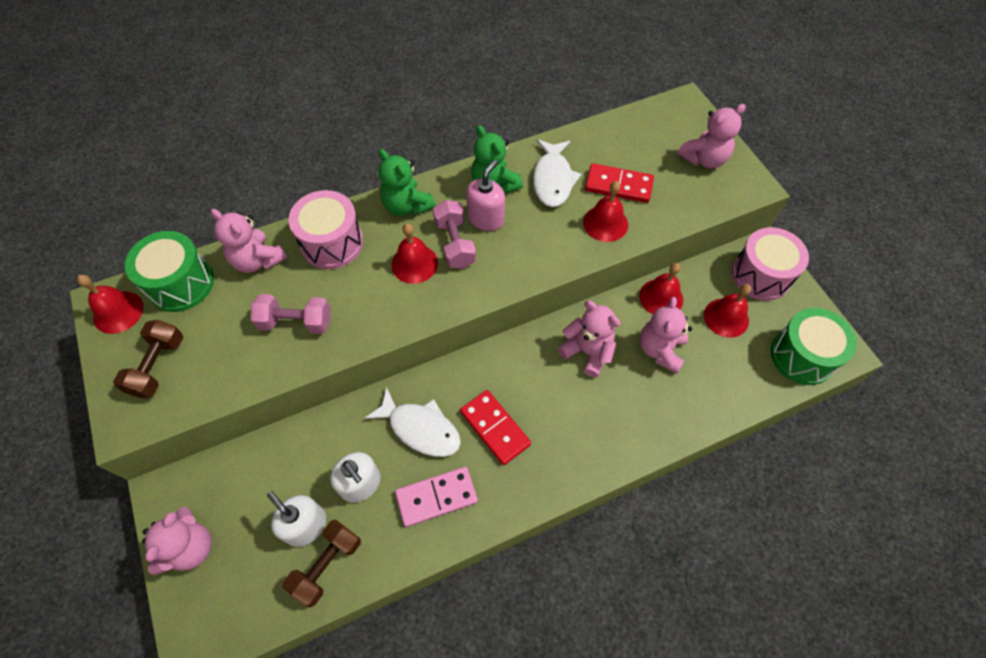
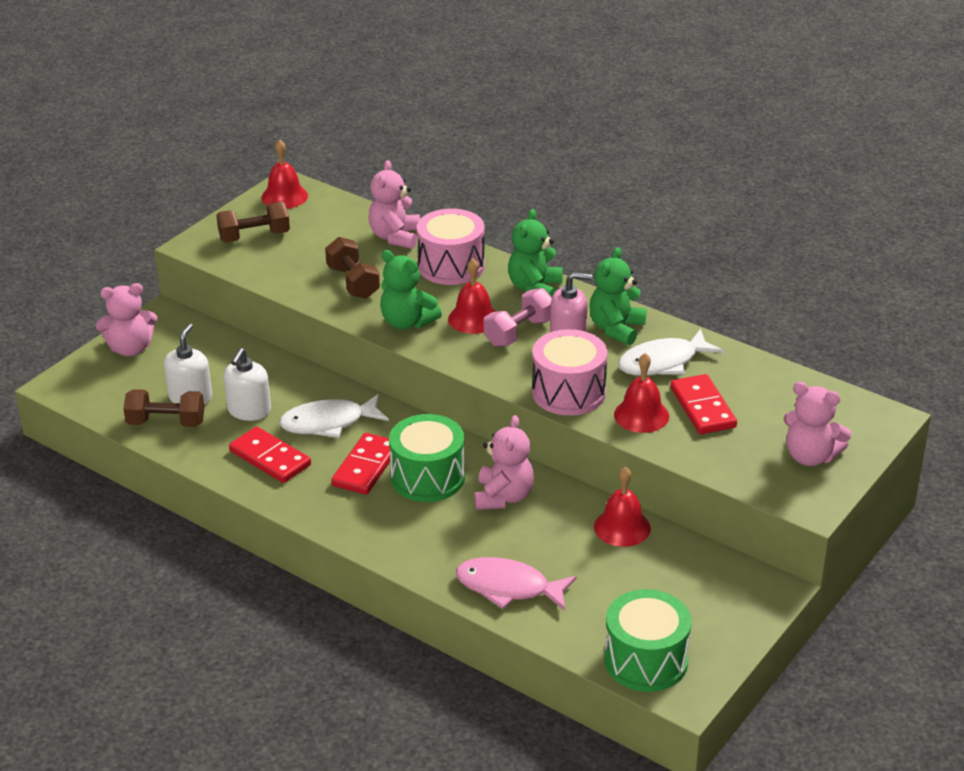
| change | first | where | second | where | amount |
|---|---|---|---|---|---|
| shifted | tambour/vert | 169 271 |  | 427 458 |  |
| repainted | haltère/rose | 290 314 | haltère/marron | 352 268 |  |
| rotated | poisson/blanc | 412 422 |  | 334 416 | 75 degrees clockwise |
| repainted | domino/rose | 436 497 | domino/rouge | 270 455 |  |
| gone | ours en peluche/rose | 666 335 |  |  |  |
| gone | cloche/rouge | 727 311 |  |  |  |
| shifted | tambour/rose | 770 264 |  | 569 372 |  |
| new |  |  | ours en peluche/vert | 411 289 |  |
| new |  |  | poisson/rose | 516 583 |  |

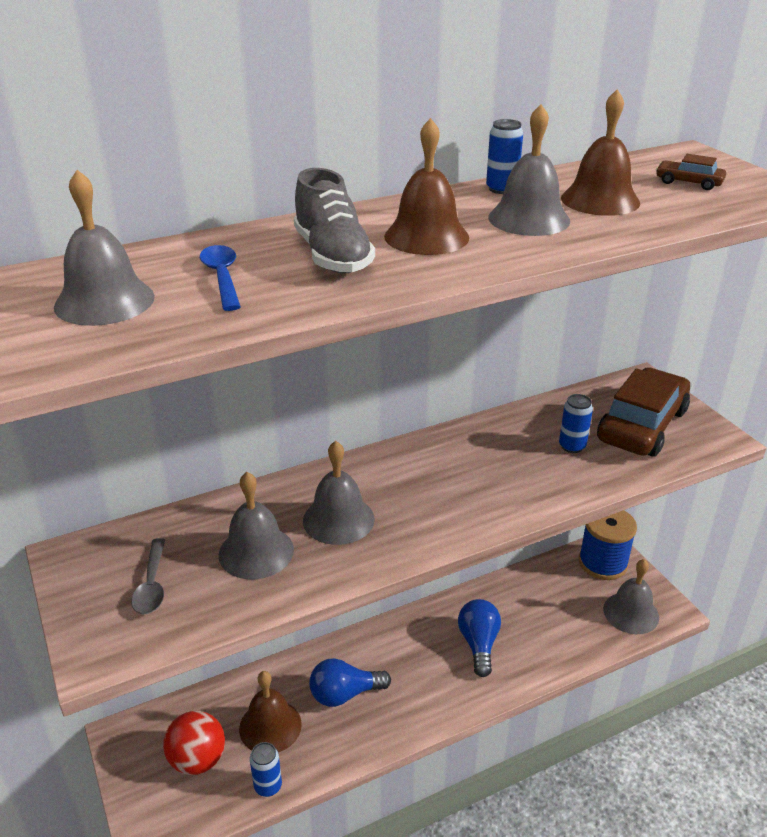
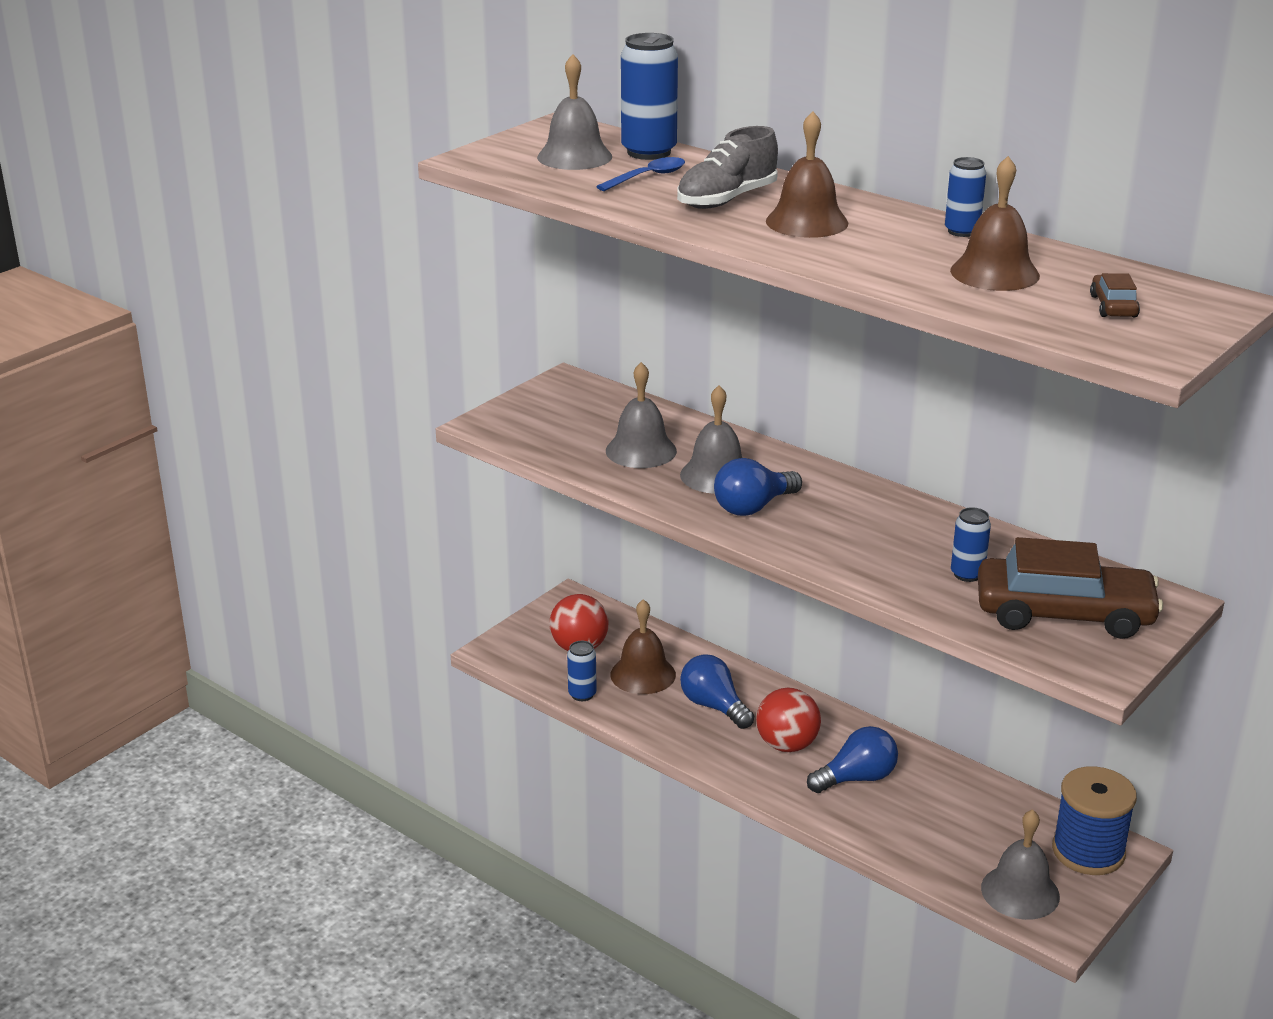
| change | first | where | second | where | amount |
|---|---|---|---|---|---|
| gone | cuillère/gris | 148 576 |  |  |  |
| gone | cloche/gris | 529 170 |  |  |  |
| new |  |  | canette/bleu | 649 96 |  |
| new |  |  | ampoule/bleu | 758 487 |  |
| new |  |  | balle/rouge | 788 720 |  |

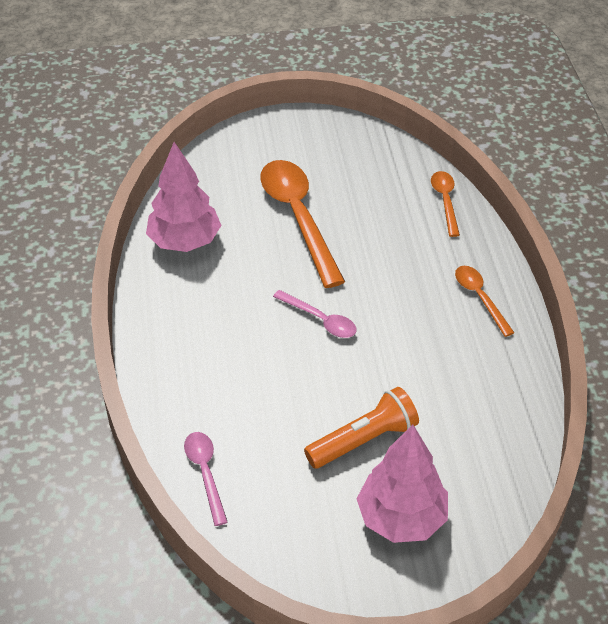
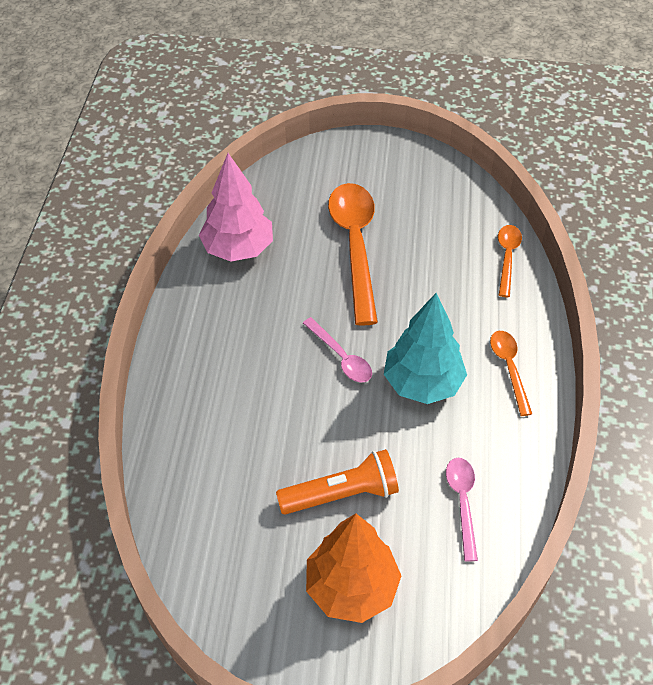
| change | first | where | second | where | amount |
|---|---|---|---|---|---|
| shifted | cuillère/rose | 206 479 |  | 462 509 |  |
| repainted | arbre/rose | 402 484 | arbre/orange | 353 568 |  |
| new |  |  | arbre/turquoise | 425 348 |  |

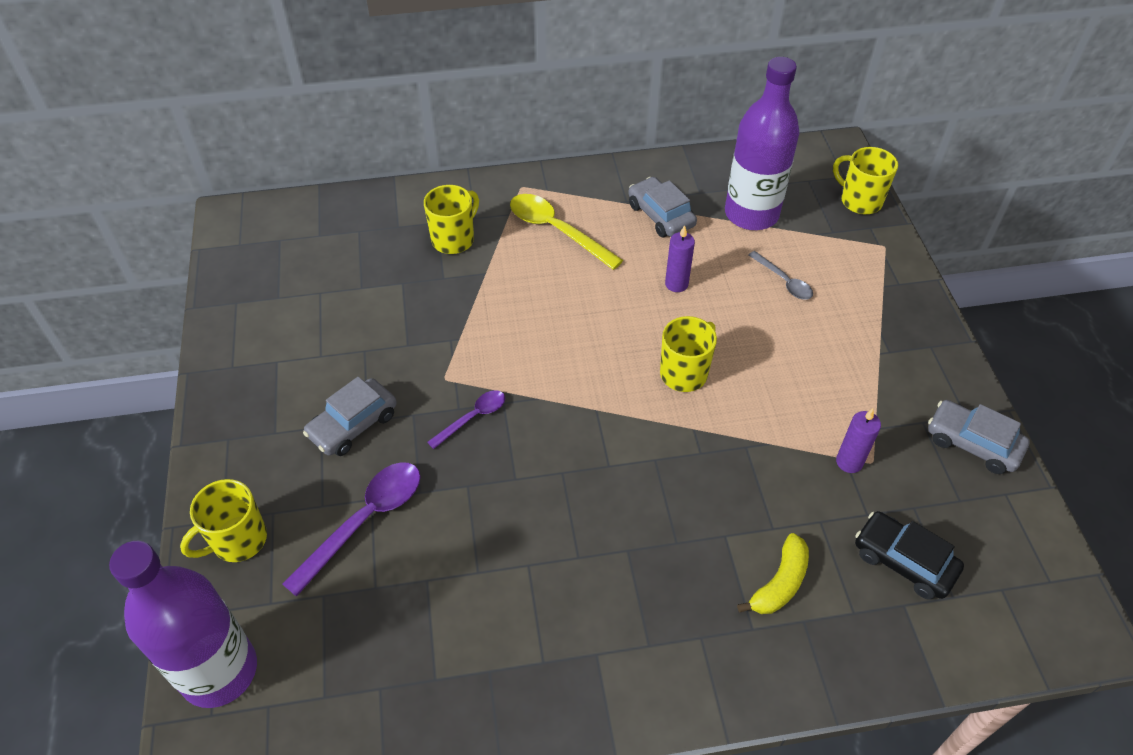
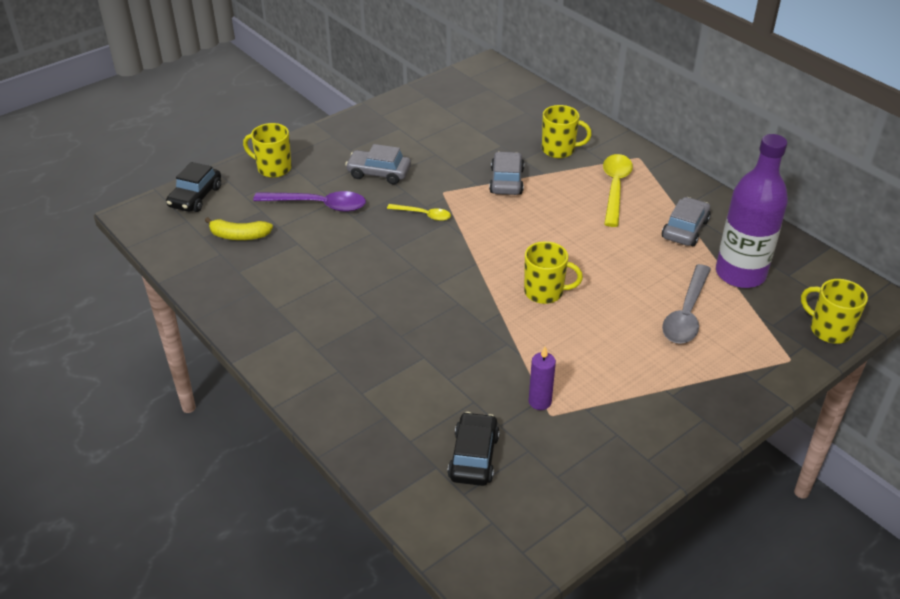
| change | first | where | second | where | amount |
|---|---|---|---|---|---|
| swapped | bouteille/violet | 183 624 | voiture/noir | 193 187 |  |
| repainted | cuillère/violet | 466 419 | cuillère/jaune | 419 212 |  |
| gone | bougie/violet | 680 258 |  |  |  |
| shifted | banane/jaune | 773 573 |  | 239 228 |  |
| scaled | cuillère/gris | 780 275 |  | 686 304 | x1.73 |
| rotated | tasse/jaune | 865 180 |  | 834 311 | 60 degrees counterclockwise |
| shifted | voiture/gris | 979 437 |  | 506 173 |  |

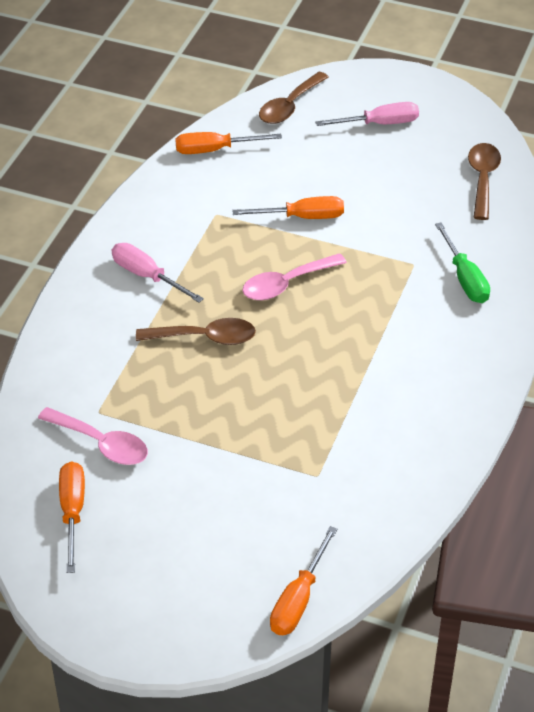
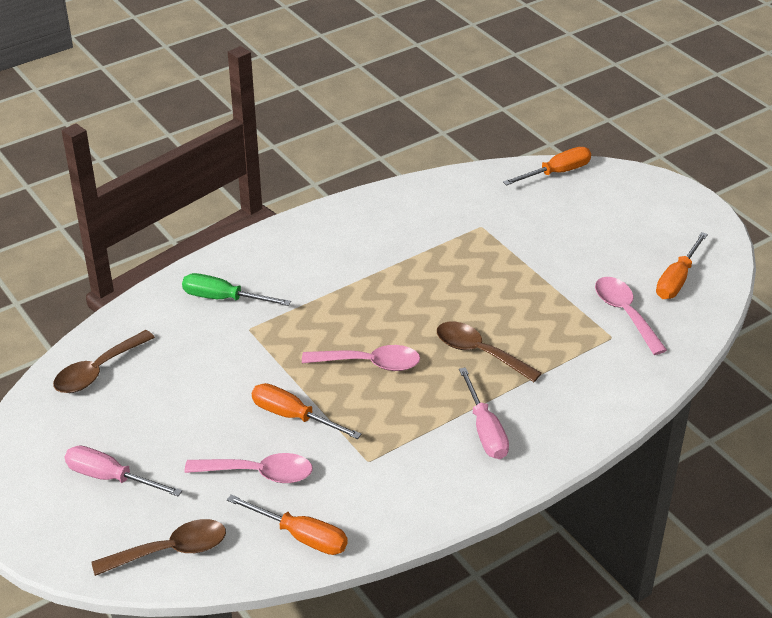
| change | first | where | second | where | amount |
|---|---|---|---|---|---|
| rotated | tournevis/vert | 462 262 |  | 236 289 | 90 degrees counterclockwise |
| new |  |  | cuillère/rose | 248 468 |  |

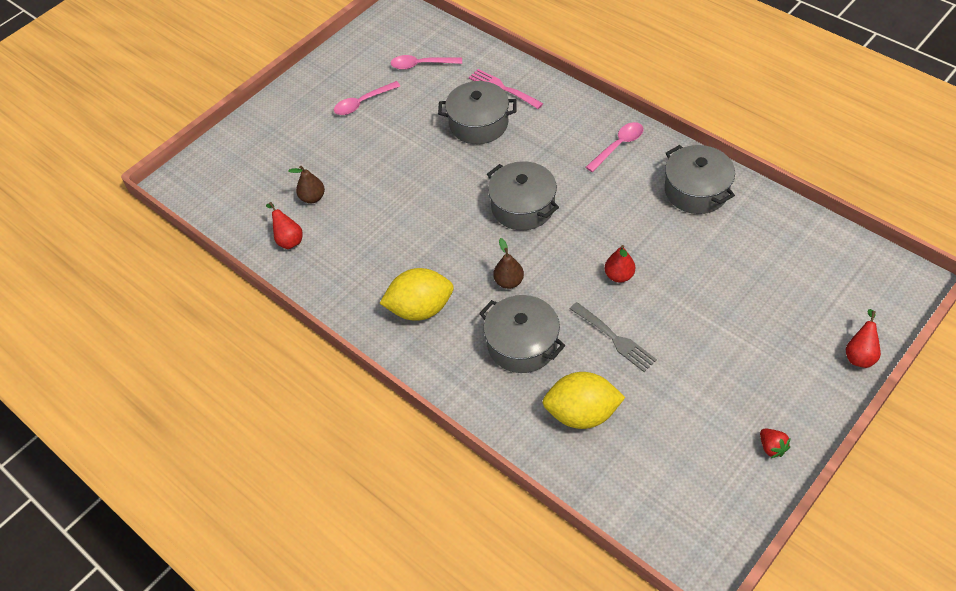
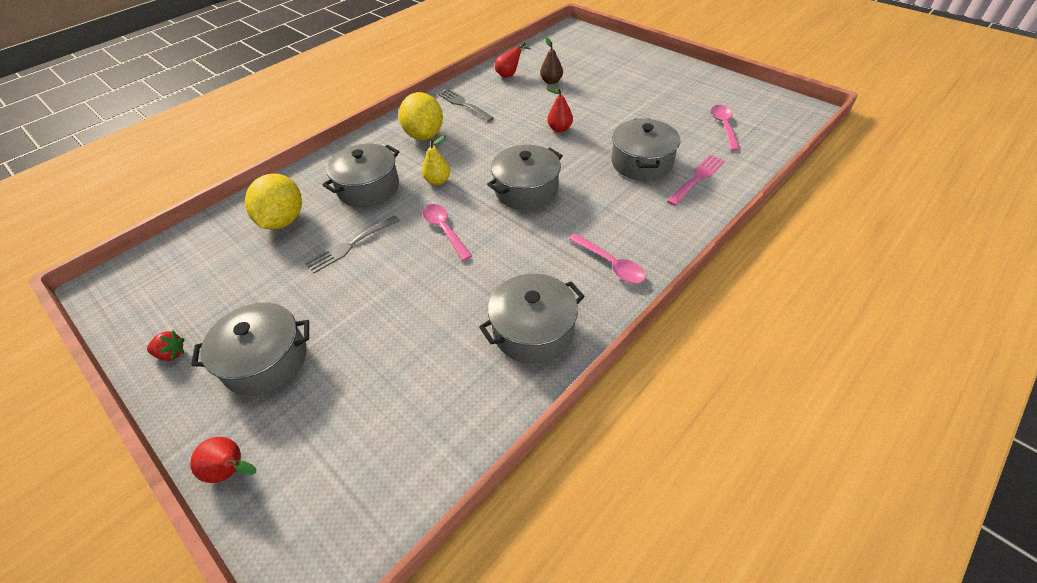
| change | first | where | second | where | amount |
|---|---|---|---|---|---|
| shifted | cuillère/rose | 367 98 |  | 447 232 |  |
| repainted | poire/marron | 508 263 | poire/jaune | 436 160 |  |
| shifted | poire/rouge | 620 264 |  | 560 110 |  |
| rotated | fraise/rouge | 775 443 |  | 165 345 | 150 degrees counterclockwise |
| new |  |  | marmite/gris | 250 349 |  |
| new |  |  | fourchette/gris | 466 105 |  |

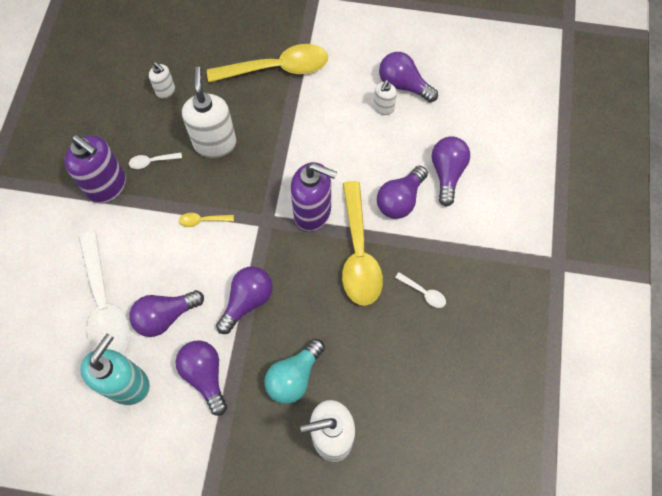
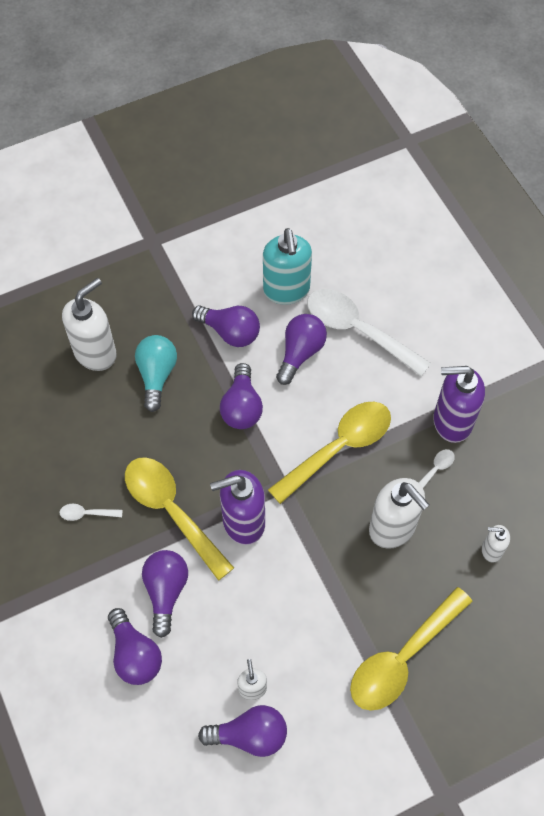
| change | first | where | second | where | amount |
|---|---|---|---|---|---|
| scaled | cuillère/jaune | 206 220 |  | 329 453 | x2.44 |

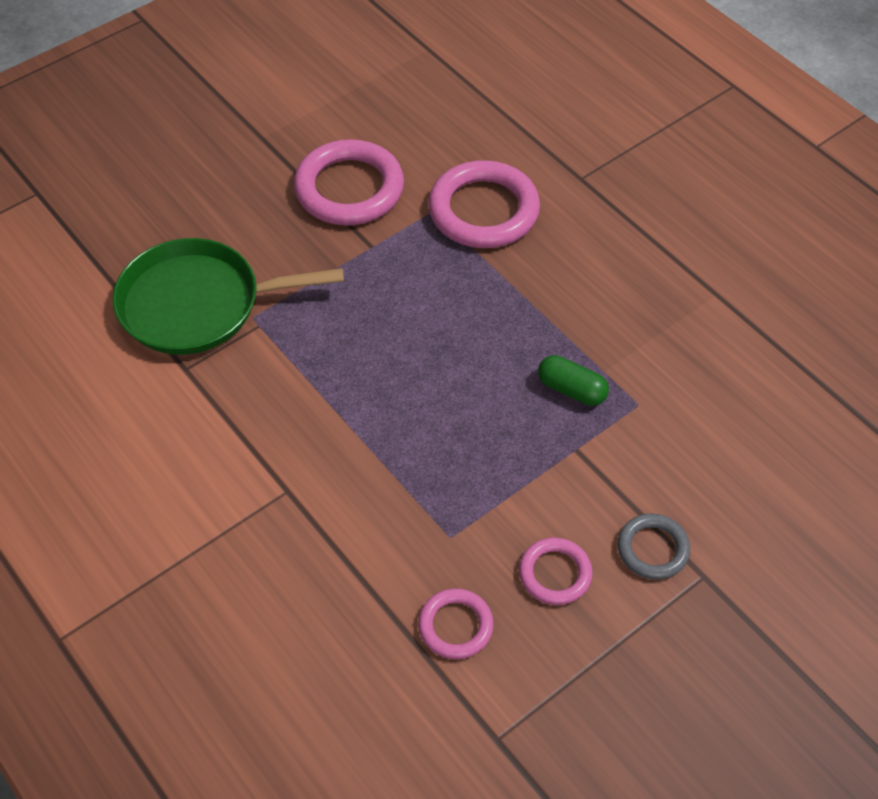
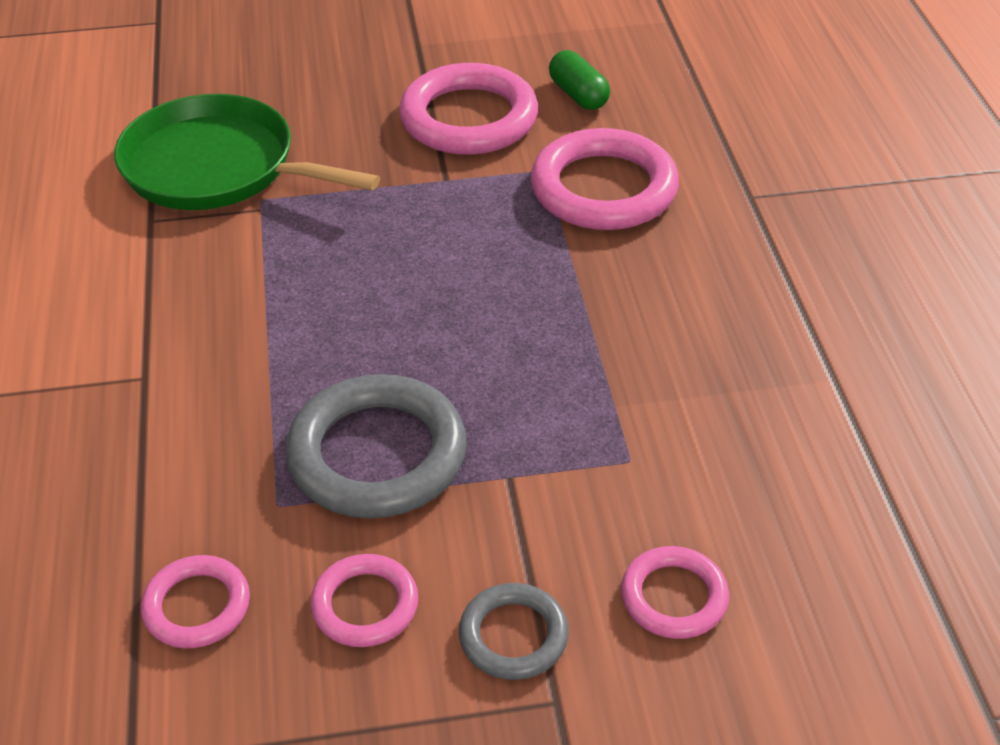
| change | first | where | second | where | amount |
|---|---|---|---|---|---|
| shifted | gélule/vert | 573 380 |  | 579 80 |  |
| new |  |  | anneau/gris | 376 446 |  |
| new |  |  | anneau/rose | 675 592 |  |

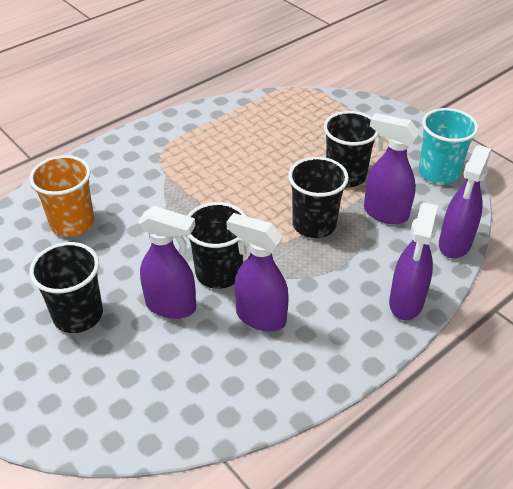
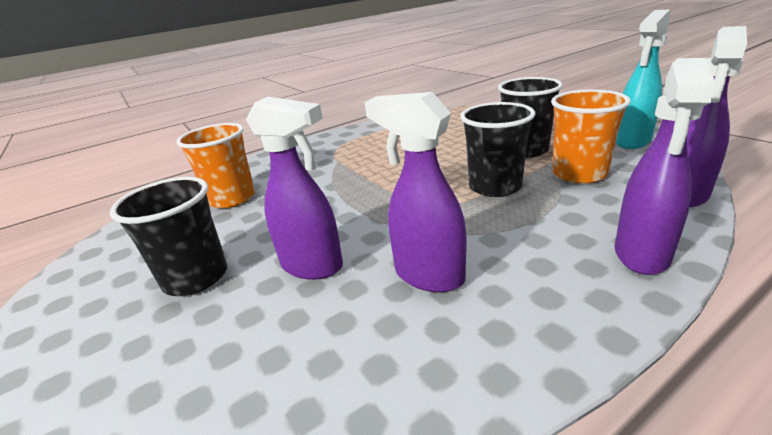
| change | first | where | second | where | amount |
|---|---|---|---|---|---|
| gone | gobelet/noir | 216 245 |  |  |  |
| swapped | vaporisateur/violet | 392 168 | gobelet/orange | 591 136 |  |
| swapped | gobelet/turquoise | 449 146 | vaporisateur/turquoise | 643 79 |  |

